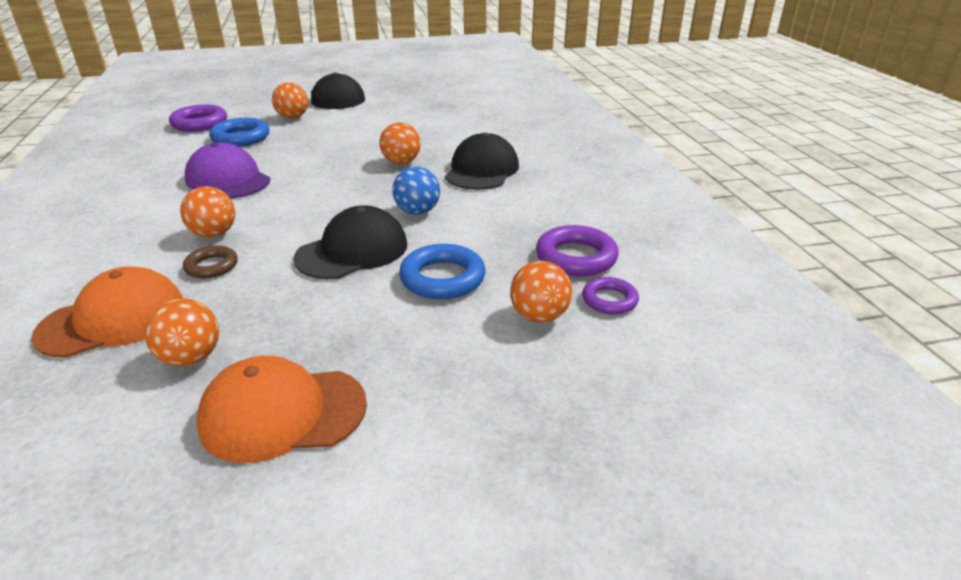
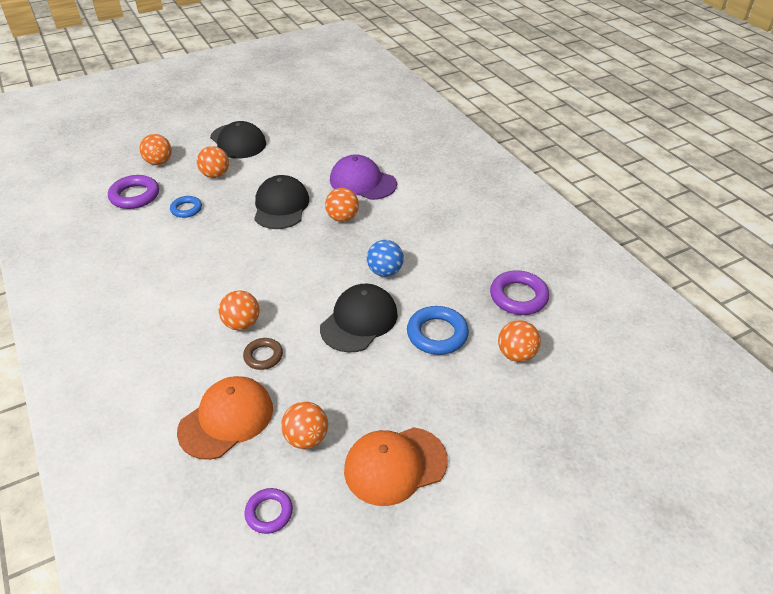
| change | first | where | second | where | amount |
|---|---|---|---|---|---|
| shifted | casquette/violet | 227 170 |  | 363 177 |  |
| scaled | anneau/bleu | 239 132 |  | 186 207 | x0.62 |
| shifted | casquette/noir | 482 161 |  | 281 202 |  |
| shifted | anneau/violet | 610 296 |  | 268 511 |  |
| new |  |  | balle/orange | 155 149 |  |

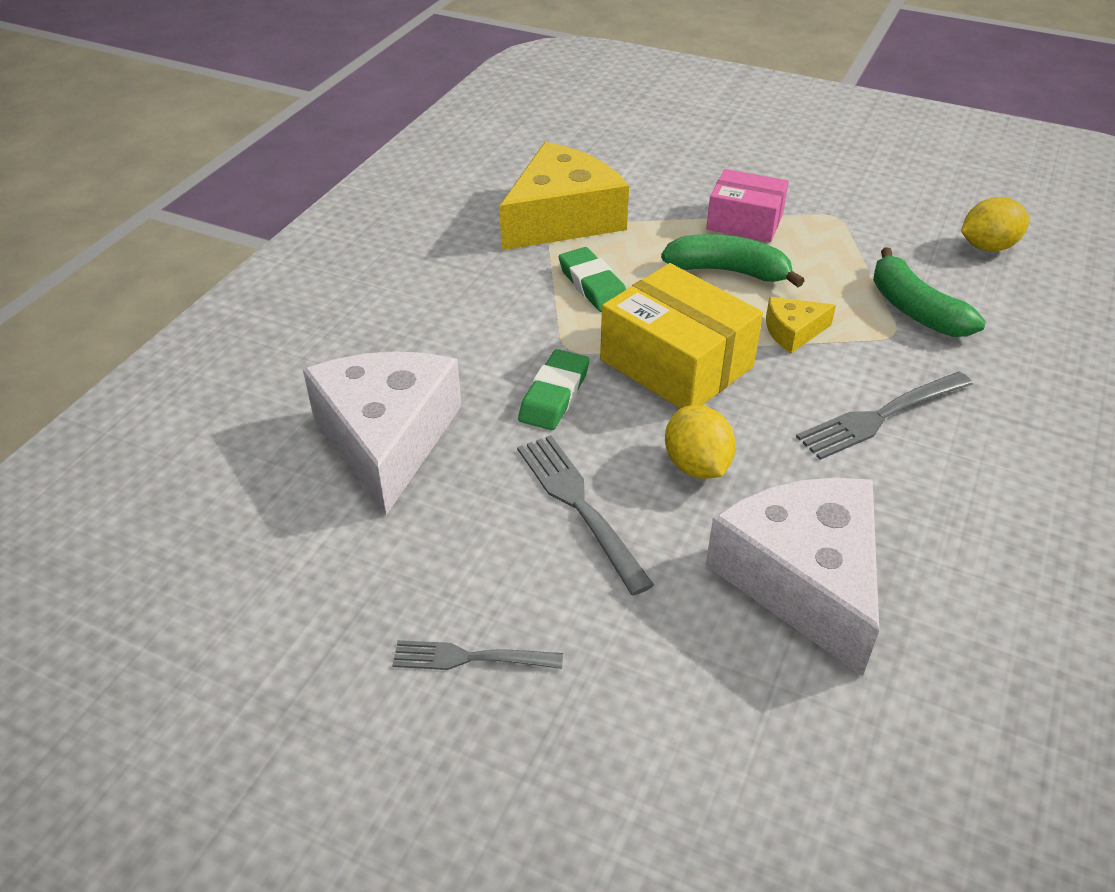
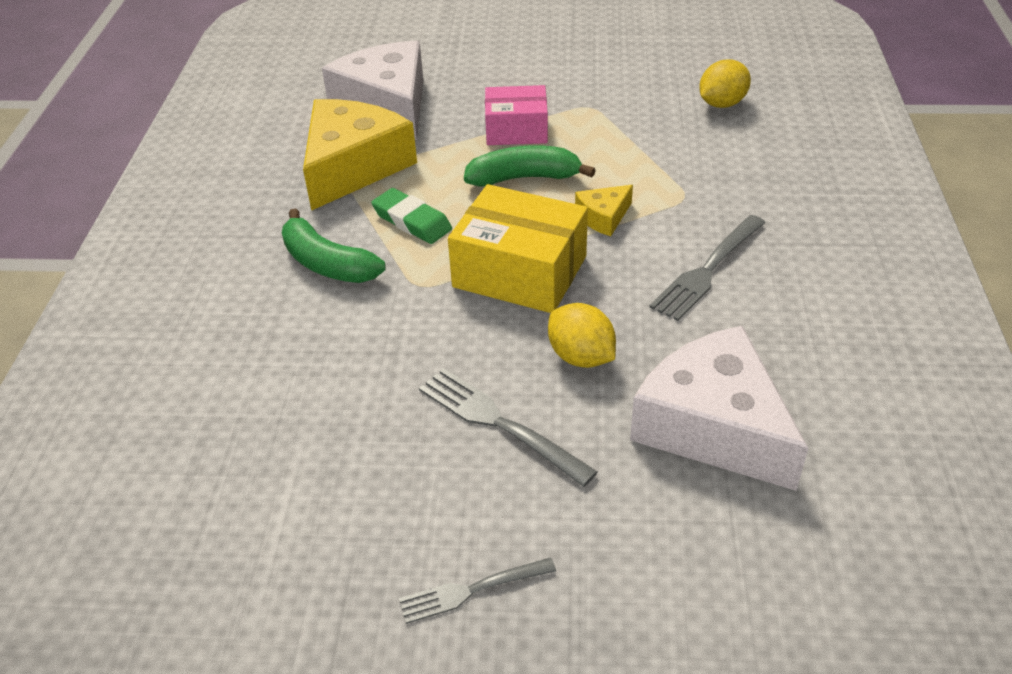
| change | first | where | second | where | amount |
|---|---|---|---|---|---|
| shifted | fromage/blanc | 382 433 |  | 372 90 |  |
| gone | gomme/vert | 553 389 |  |  |  |
| shifted | banane/vert | 929 292 |  | 334 245 |  |

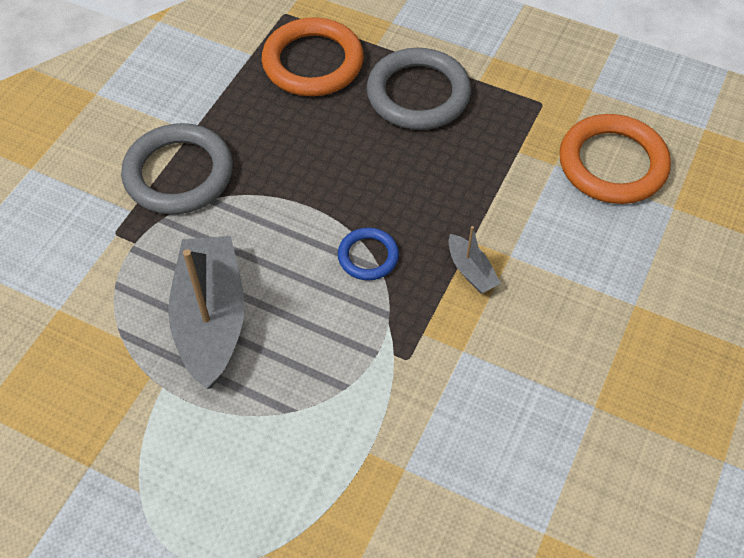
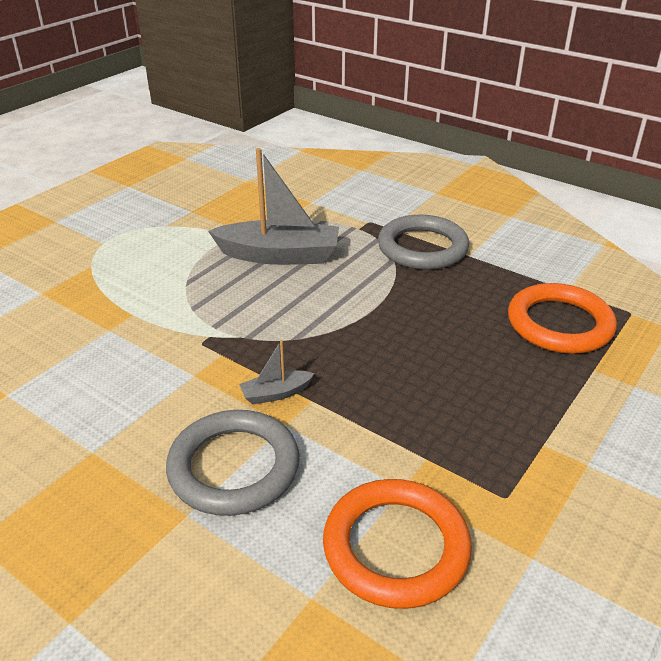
| change | first | where | second | where | amount |
|---|---|---|---|---|---|
| gone | anneau/bleu | 368 254 |  |  |  |
| shifted | anneau/gris | 419 89 |  | 233 463 |  |

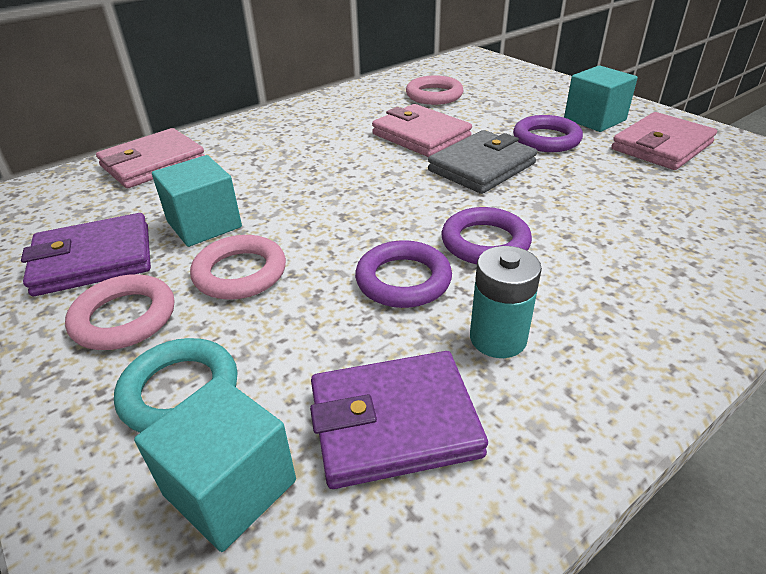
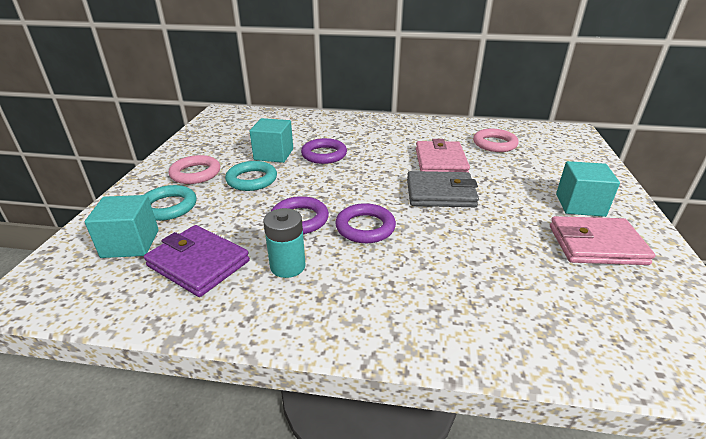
| change | first | where | second | where | amount |
|---|---|---|---|---|---|
| gone | portefeuille/violet | 86 254 |  |  |  |
| gone | portefeuille/rose | 150 158 |  |  |  |
| repainted | anneau/rose | 238 267 | anneau/turquoise | 251 176 |  |
| shifted | anneau/violet | 548 133 |  | 324 151 |  |

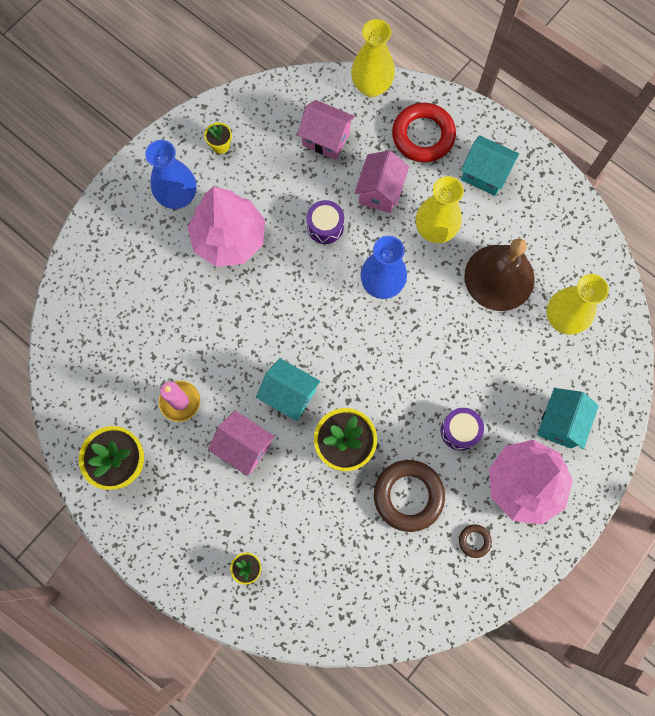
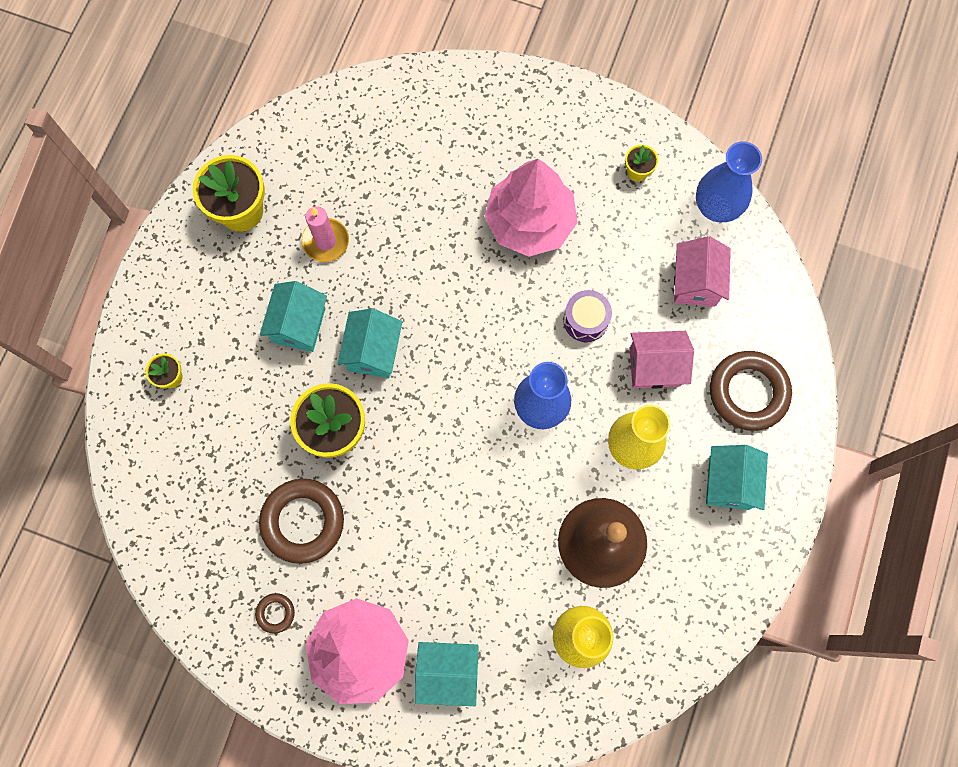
| change | first | where | second | where | amount |
|---|---|---|---|---|---|
| shifted | vase/bleu | 171 174 |  | 729 181 |  |
| repainted | maison/rose | 241 443 | maison/turquoise | 293 316 |  |
| gone | vase/jaune | 373 58 |  |  |  |
| repainted | anneau/rouge | 424 132 | anneau/marron | 751 391 |  |
| gone | tambour/violet | 462 429 |  |  |  |

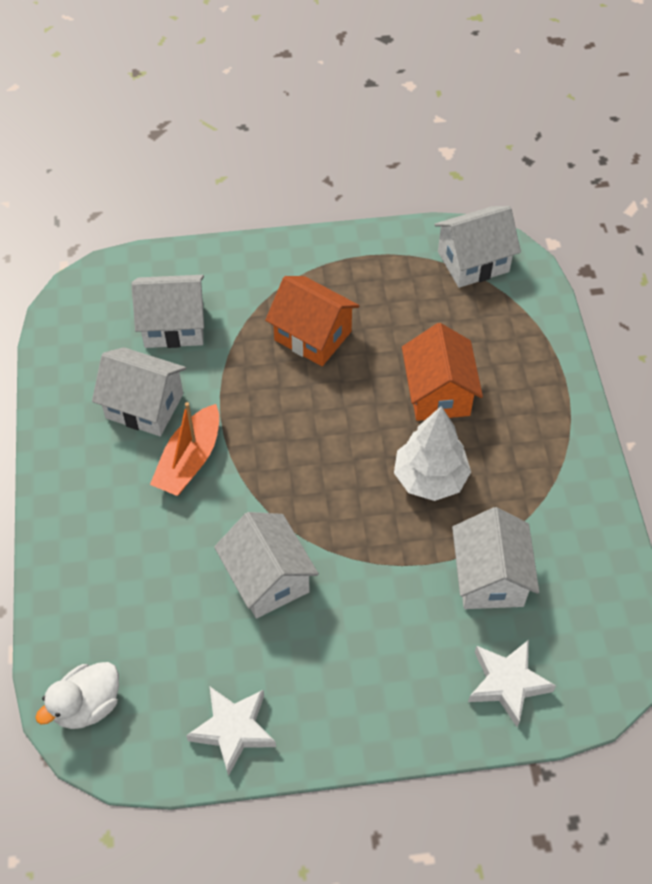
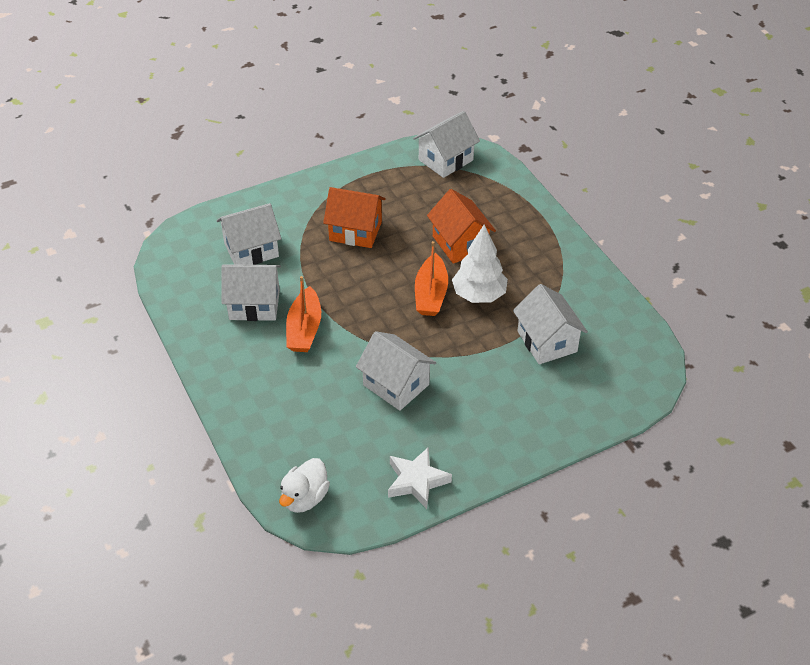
| change | first | where | second | where | amount |
|---|---|---|---|---|---|
| gone | étoile/blanc | 512 683 |  |  |  |
| new |  |  | bateau/orange | 431 278 |  |

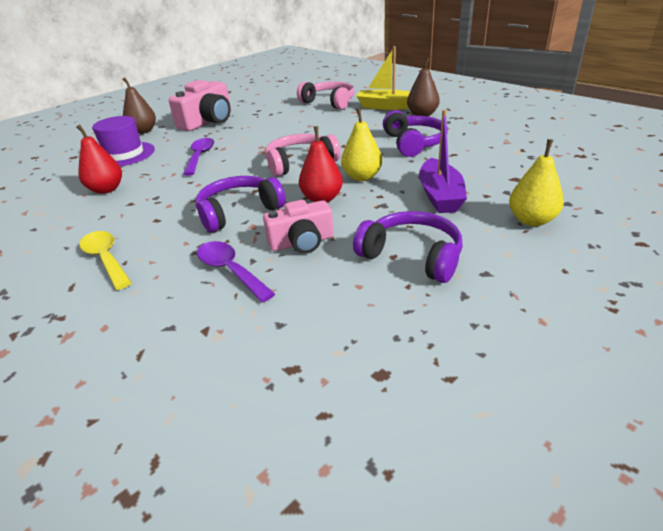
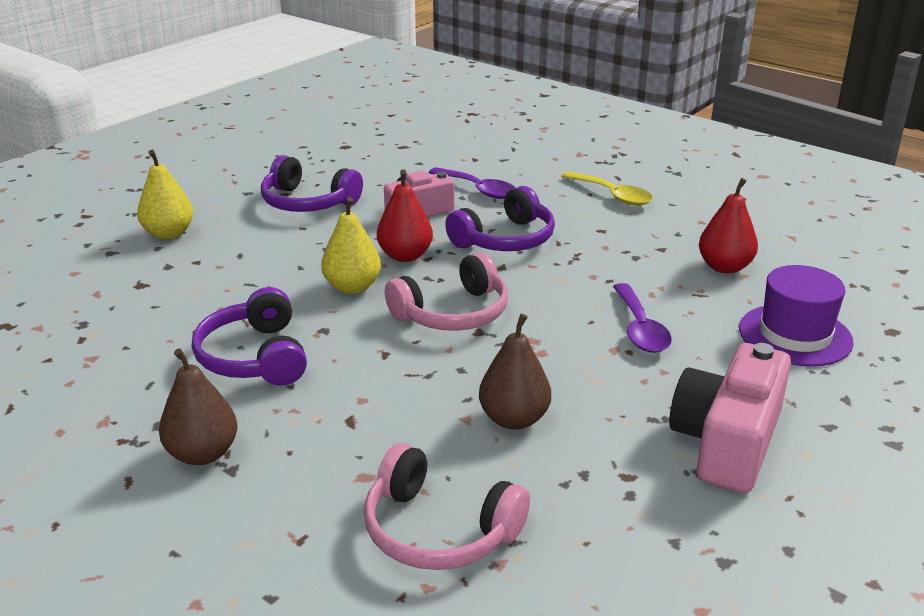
| change | first | where | second | where | amount |
|---|---|---|---|---|---|
| shifted | poire/marron | 139 105 |  | 515 372 |  |
| gone | bateau/jaune | 383 78 |  |  |  |
| gone | bateau/violet | 443 161 |  |  |  |

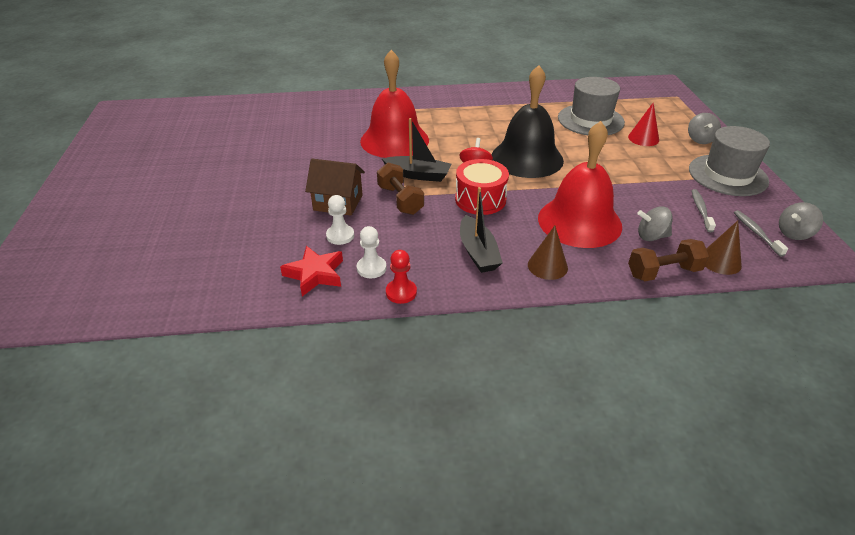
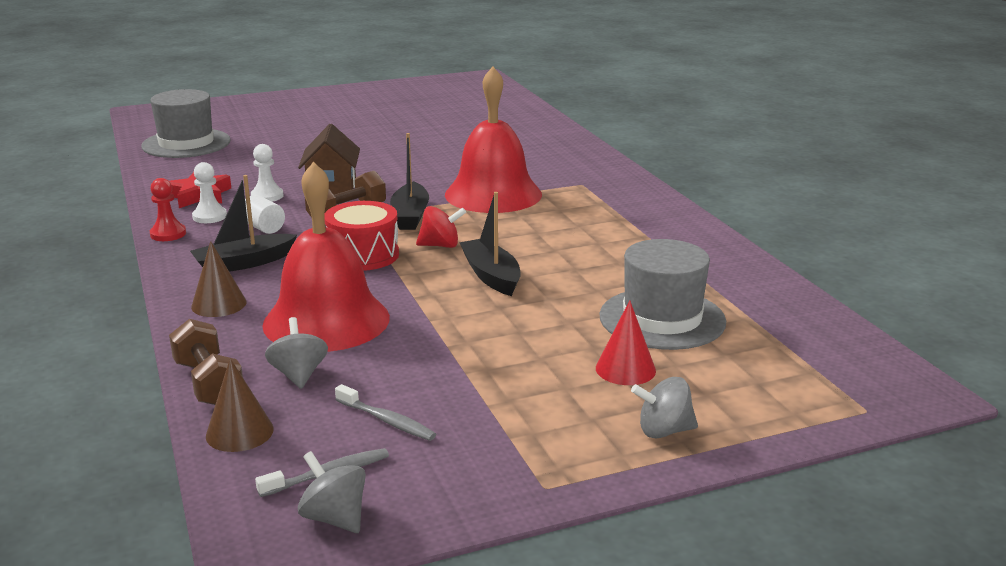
| change | first | where | second | where | amount |
|---|---|---|---|---|---|
| swapped | cloche/noir | 528 121 | bateau/noir | 490 244 |  |
| shifted | chapeau/gris | 729 161 |  | 186 123 |  |
| rotated | brosse à dents/gris | 703 210 |  | 385 412 | 45 degrees clockwise |
| new |  |  | cylindre/blanc | 265 214 |  |

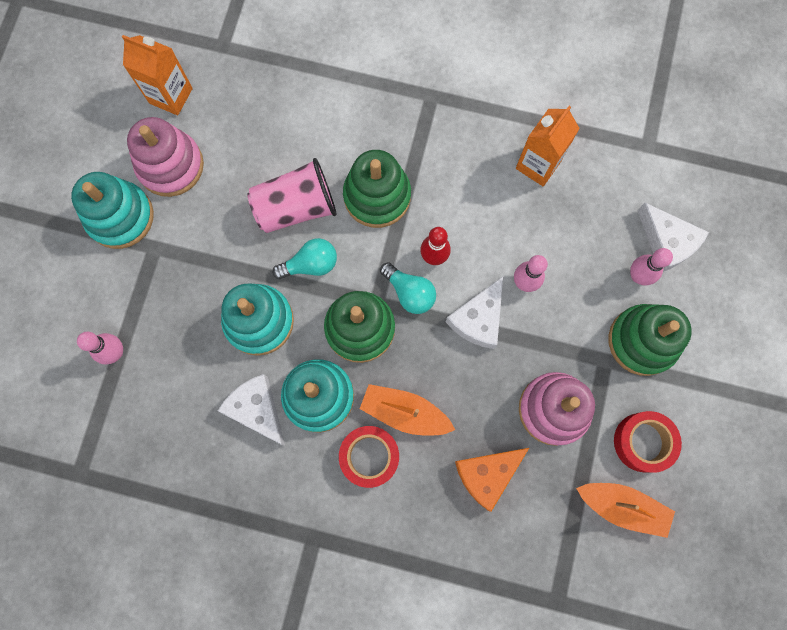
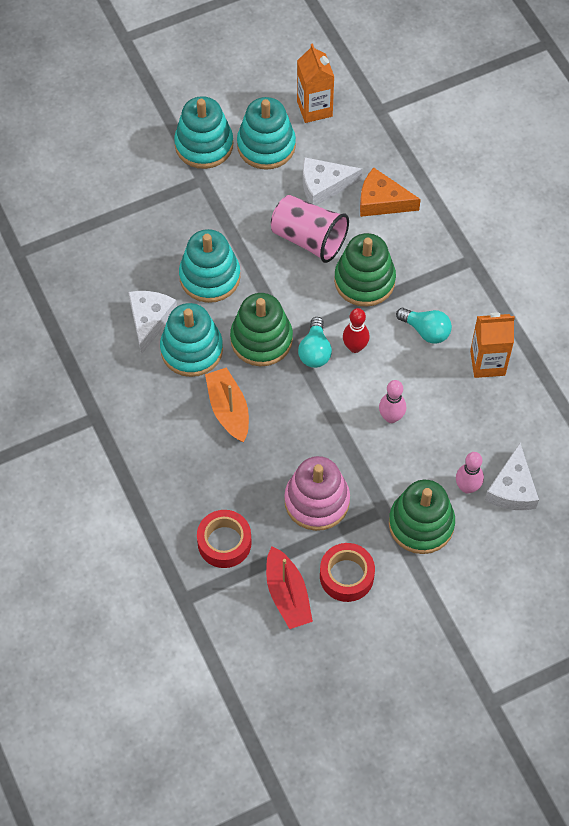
| change | first | where | second | where | amount |
|---|---|---|---|---|---|
| gone | quille/rose | 100 348 |  |  |  |
| repainted | jouet à empiler/rose | 165 157 | jouet à empiler/turquoise | 266 133 |  |
| shifted | ampoule/turquoise | 304 258 |  | 424 326 |  |
| shifted | ruban adhésif/rouge | 369 457 |  | 224 539 |  |
| shifted | fromage/blanc | 474 312 |  | 332 181 |  |
| shifted | fromage/orange | 492 480 |  | 390 192 |  |
| repainted | bateau/orange | 625 510 | bateau/rouge | 289 587 |  |

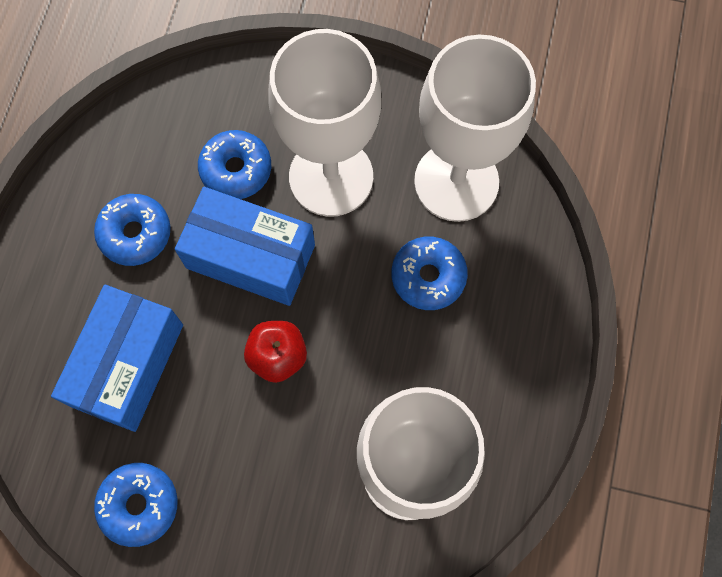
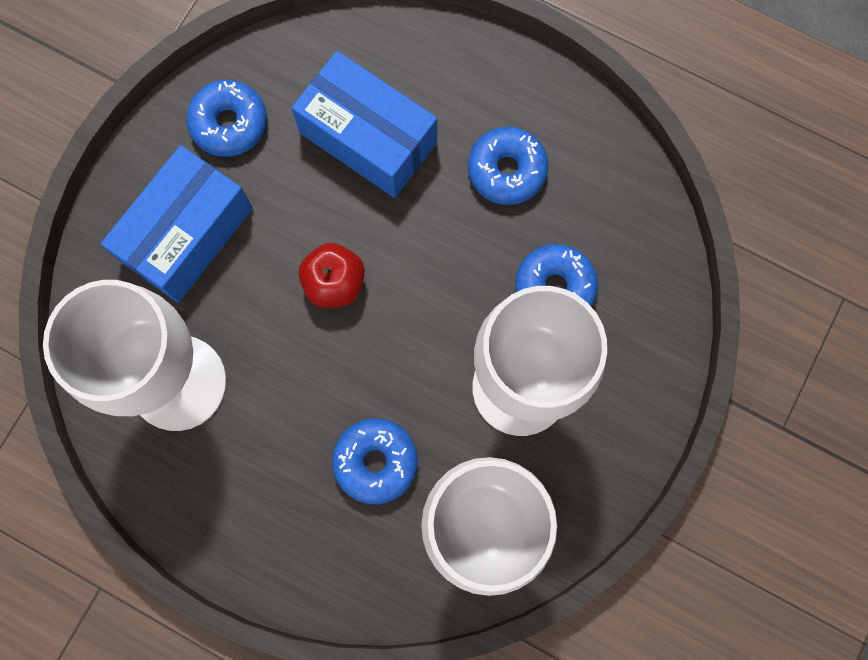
| change | first | where | second | where | amount |
|---|---|---|---|---|---|
| shifted | boîte/bleu | 245 246 |  | 177 224 |  |

